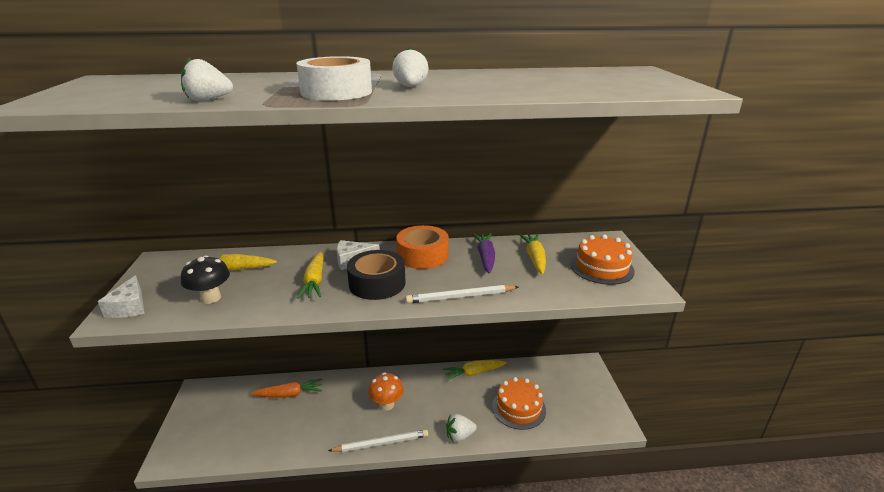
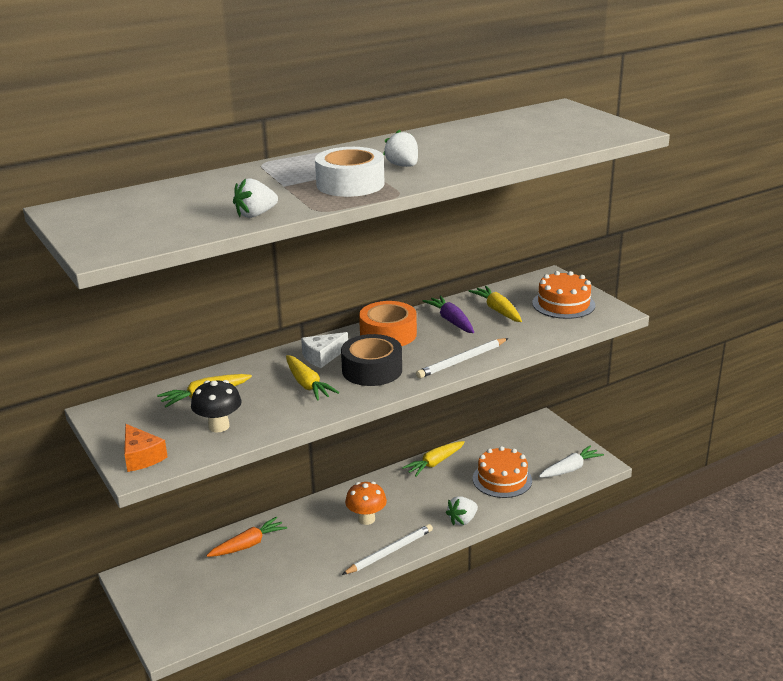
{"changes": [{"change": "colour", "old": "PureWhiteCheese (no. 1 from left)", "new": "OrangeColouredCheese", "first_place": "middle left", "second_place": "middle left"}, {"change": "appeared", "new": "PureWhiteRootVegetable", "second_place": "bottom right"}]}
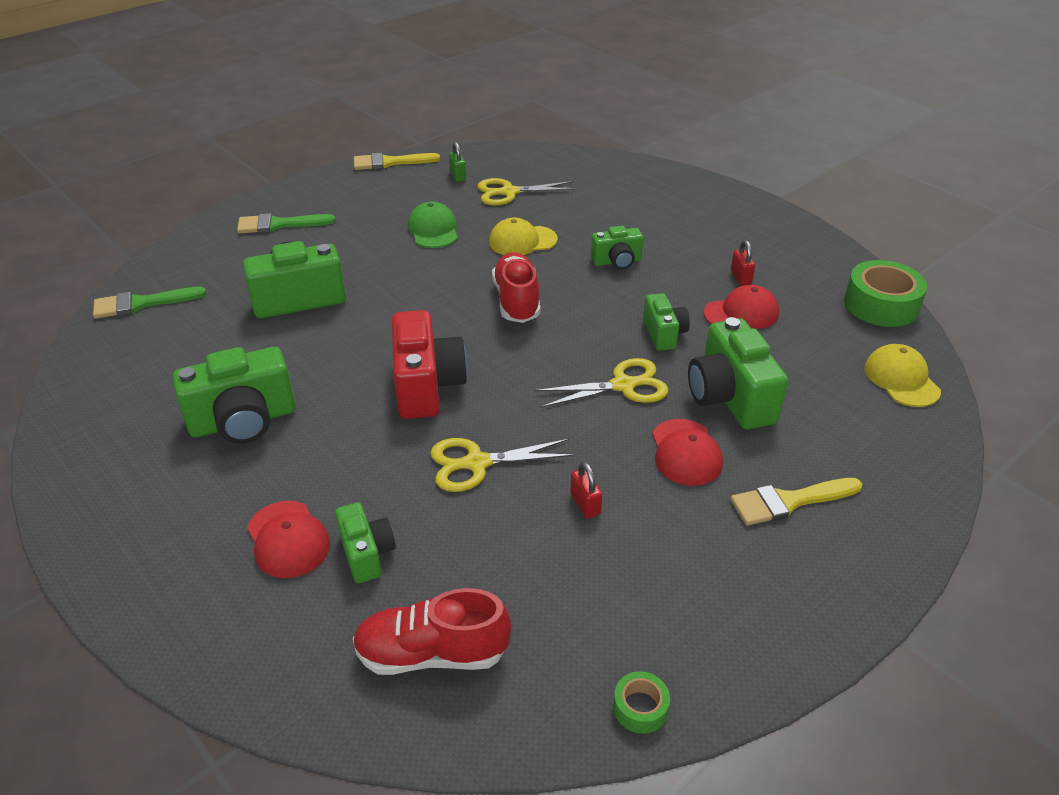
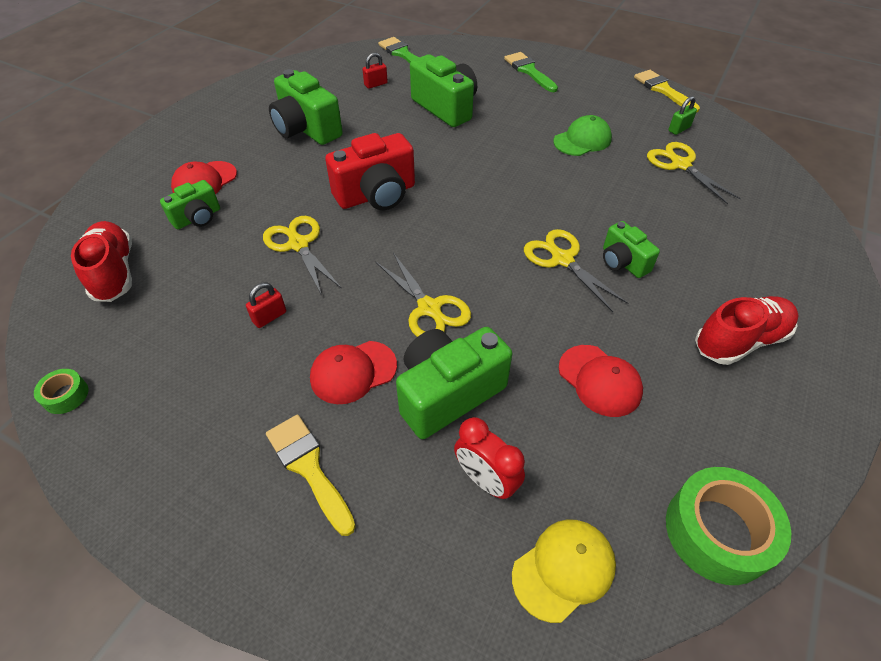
{"changes": [{"change": "relocated", "old": "CrimsonSmallLock (no. 2 from left)", "first_place": "top right", "second_place": "top centre"}, {"change": "appeared", "new": "CrimsonAlarmClock", "second_place": "bottom centre"}, {"change": "appeared", "new": "GoldenShears (no. 3 from left)", "second_place": "centre"}, {"change": "relocated", "old": "CrimsonSneaker (no. 2 from left)", "first_place": "centre", "second_place": "middle right"}, {"change": "missing", "old": "GoldenBaseballCap (no. 1 from left)", "first_place": "top centre"}, {"change": "missing", "old": "GreenCamera (no. 5 from left)", "first_place": "centre"}]}
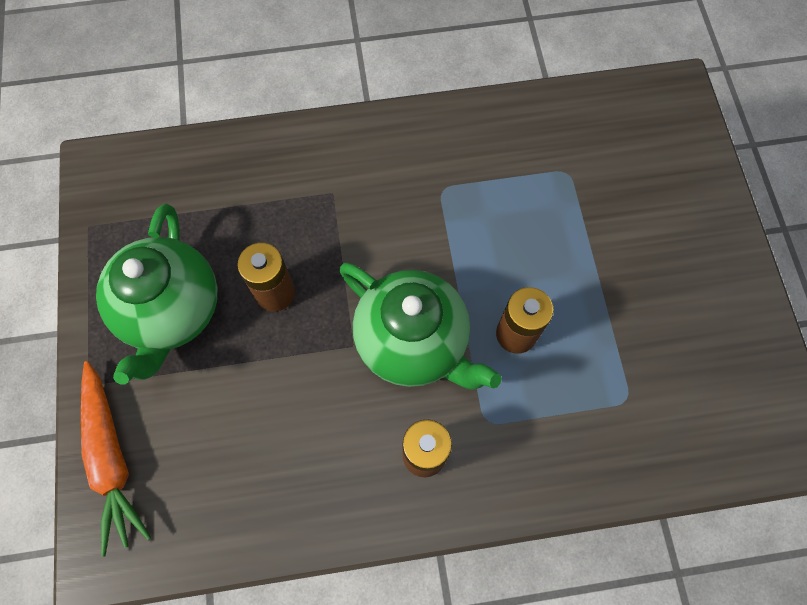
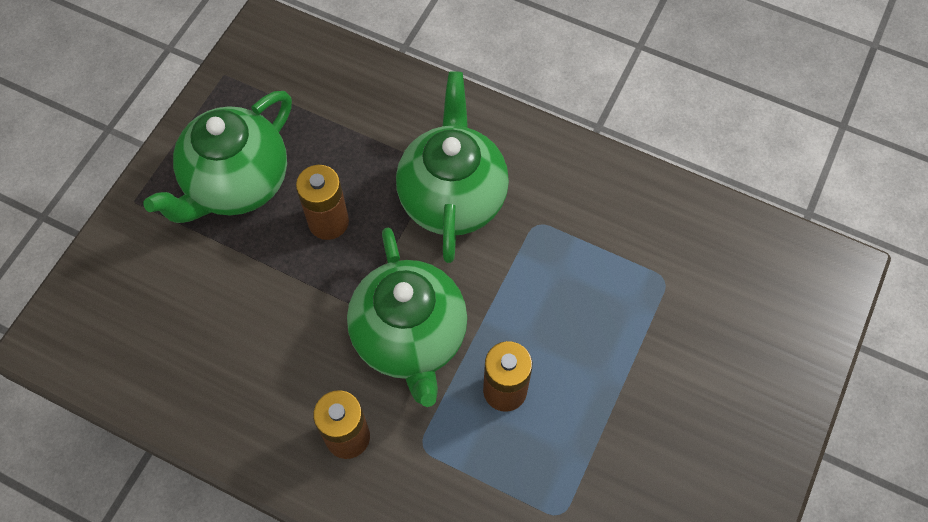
{"changes": [{"change": "appeared", "new": "GreenTeapot (no. 3 from left)", "second_place": "top centre"}, {"change": "missing", "old": "OrangeColouredRootVegetable", "first_place": "bottom left"}]}
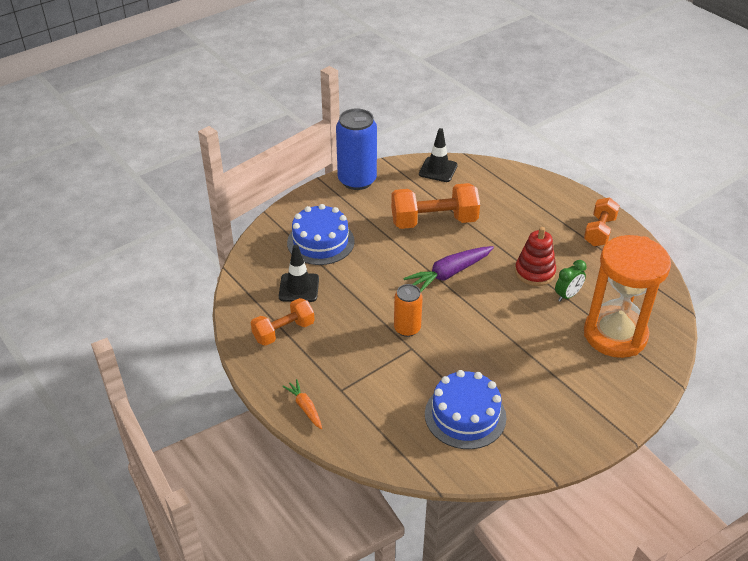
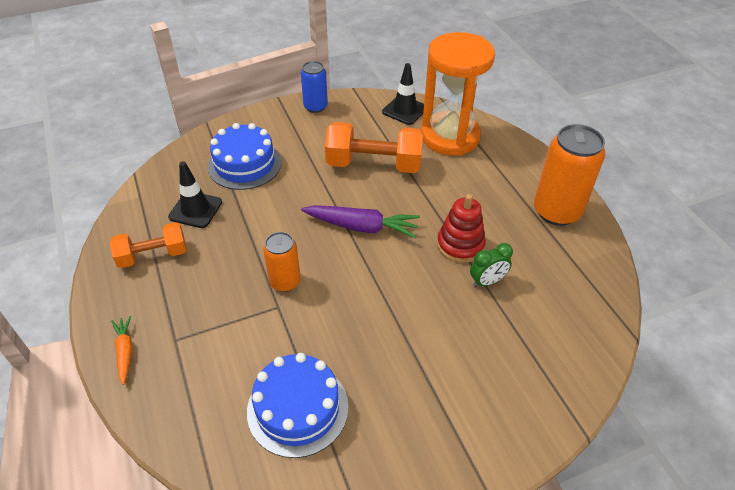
{"changes": [{"change": "size", "old": "RoyalBlueTin", "first_place": "top centre", "second_place": "top centre", "factor": 0.58}, {"change": "spun", "old": "VioletRootVegetable", "first_place": "centre", "second_place": "centre", "degrees": -150}, {"change": "relocated", "old": "OrangeColouredSandTimer", "first_place": "middle right", "second_place": "top centre"}, {"change": "exchanged", "old": "OrangeColouredFreeWeight (no. 3 from left)", "new": "OrangeColouredTin (no. 2 from left)", "first_place": "middle right", "second_place": "middle right"}]}
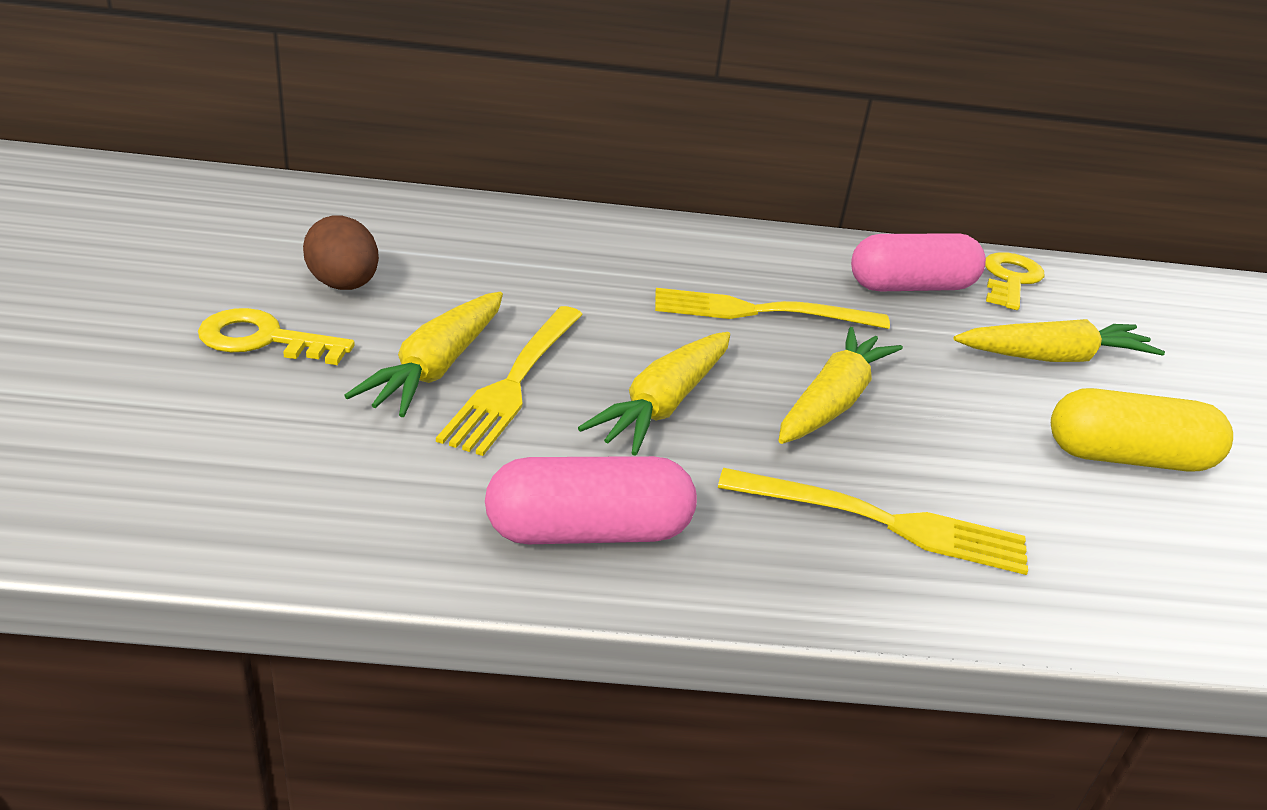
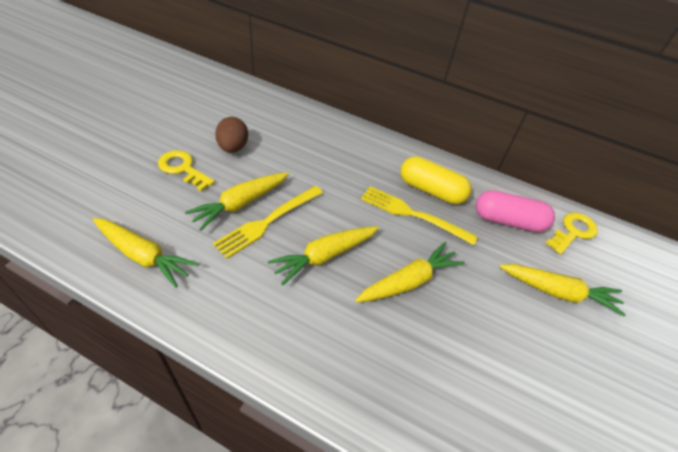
{"changes": [{"change": "appeared", "new": "GoldenRootVegetable (no. 1 from left)", "second_place": "middle left"}, {"change": "relocated", "old": "GoldenPill", "first_place": "middle right", "second_place": "centre"}, {"change": "missing", "old": "RosyPill (no. 1 from left)", "first_place": "centre"}, {"change": "missing", "old": "GoldenFork (no. 3 from left)", "first_place": "middle right"}]}
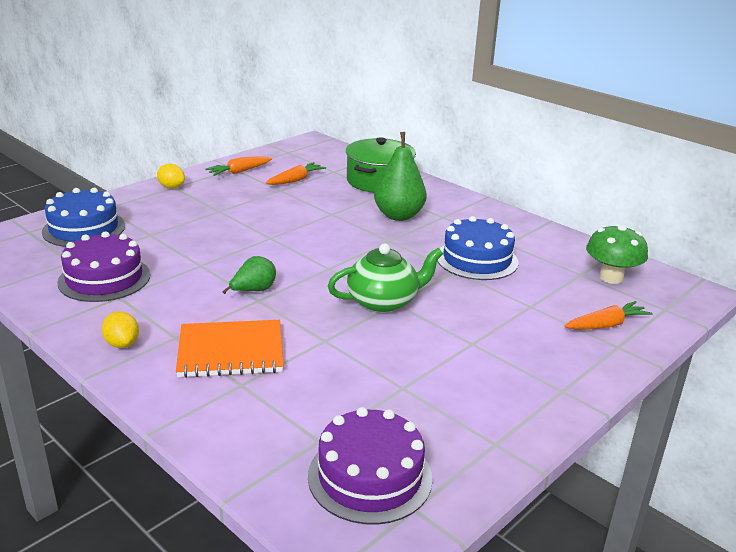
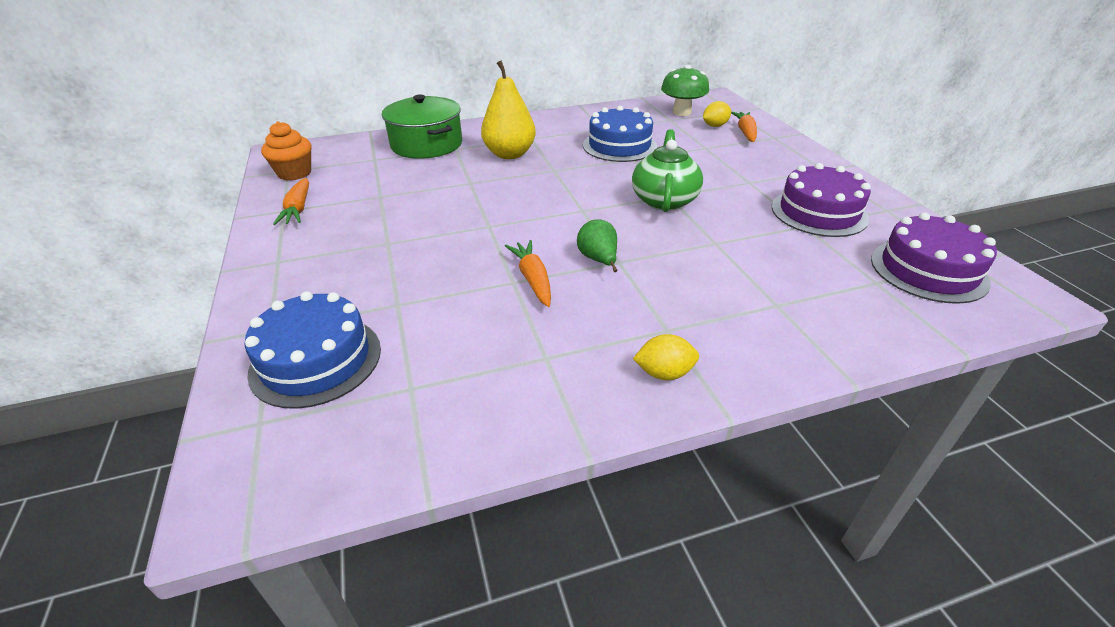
{"changes": [{"change": "appeared", "new": "OrangeColouredMuffin", "second_place": "top left"}, {"change": "colour", "old": "GreenPear (no. 2 from left)", "new": "GoldenPear", "first_place": "top centre", "second_place": "top centre"}, {"change": "relocated", "old": "OrangeColouredRootVegetable (no. 2 from left)", "first_place": "top centre", "second_place": "centre"}, {"change": "relocated", "old": "GoldenToyLemon (no. 2 from left)", "first_place": "top left", "second_place": "top centre"}, {"change": "relocated", "old": "VioletCake (no. 1 from left)", "first_place": "middle left", "second_place": "top right"}, {"change": "missing", "old": "OrangeColouredNotepad", "first_place": "middle left"}]}
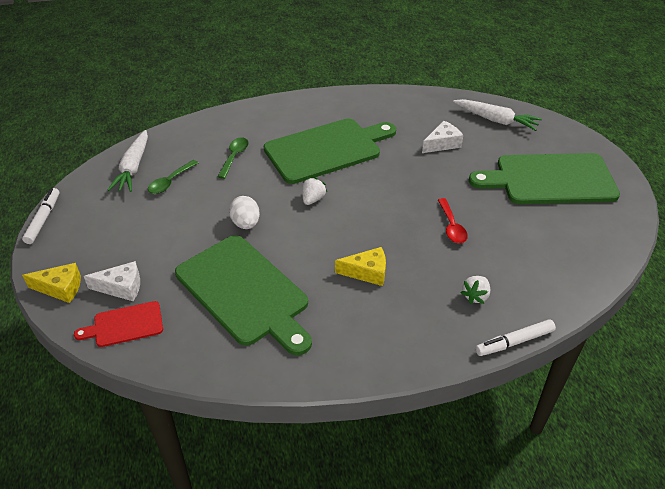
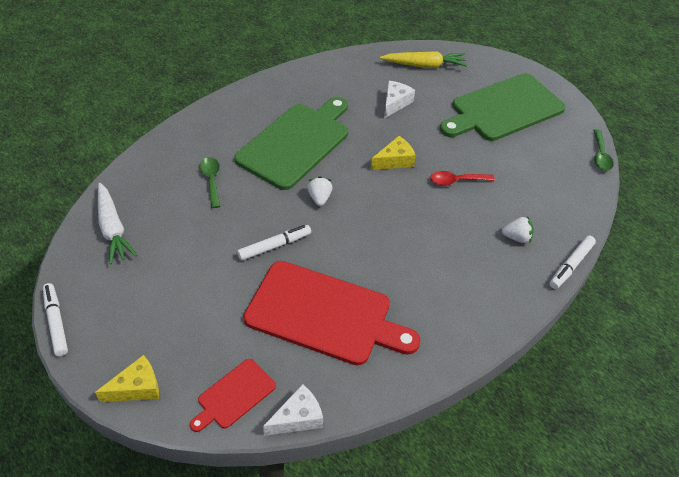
{"changes": [{"change": "exchanged", "old": "PureWhiteEgg", "new": "PureWhiteMarker (no. 2 from left)", "first_place": "centre", "second_place": "centre"}, {"change": "colour", "old": "GreenBreadBoard (no. 1 from left)", "new": "CrimsonBreadBoard (no. 2 from left)", "first_place": "centre", "second_place": "centre"}, {"change": "relocated", "old": "PureWhiteCheese (no. 1 from left)", "first_place": "middle left", "second_place": "bottom centre"}, {"change": "relocated", "old": "GoldenCheese (no. 2 from left)", "first_place": "centre", "second_place": "top centre"}, {"change": "colour", "old": "PureWhiteRootVegetable (no. 2 from left)", "new": "GoldenRootVegetable", "first_place": "top right", "second_place": "top centre"}, {"change": "spun", "old": "CrimsonTeaspoon", "first_place": "middle right", "second_place": "middle right", "degrees": 120}, {"change": "spun", "old": "PureWhiteBerry (no. 2 from left)", "first_place": "middle right", "second_place": "middle right", "degrees": -90}, {"change": "relocated", "old": "GreenTeaspoon (no. 1 from left in the first image)", "new": "GreenTeaspoon (no. 2 from left)", "first_place": "middle left", "second_place": "top right"}]}
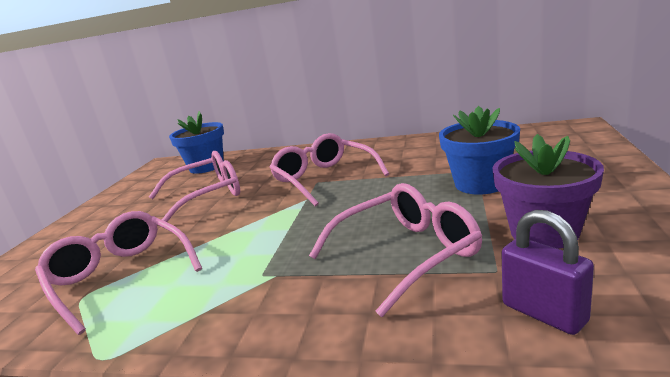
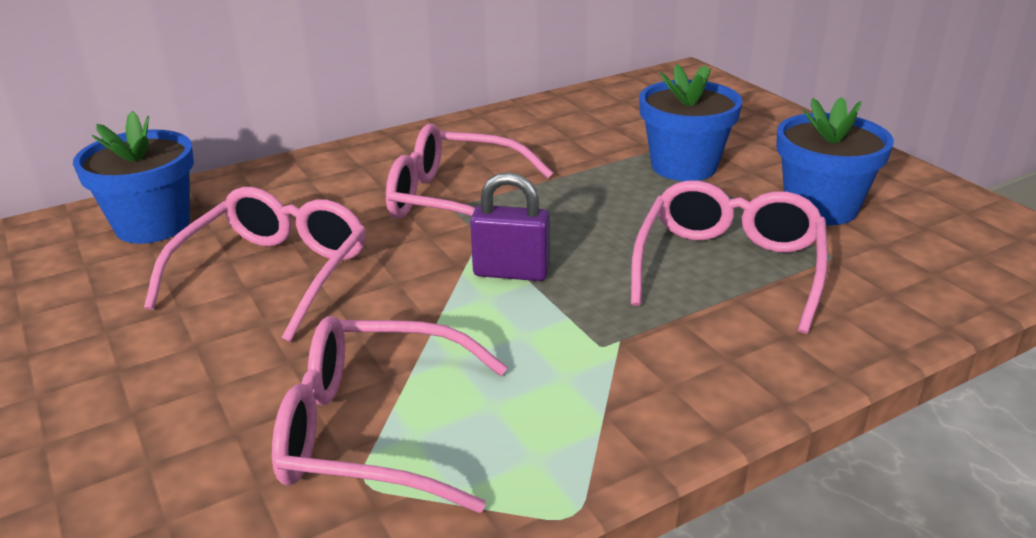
{"changes": [{"change": "relocated", "old": "VioletSmallLock", "first_place": "bottom right", "second_place": "centre"}, {"change": "colour", "old": "VioletPlantPot", "new": "RoyalBluePlantPot (no. 3 from left)", "first_place": "middle right", "second_place": "top right"}]}
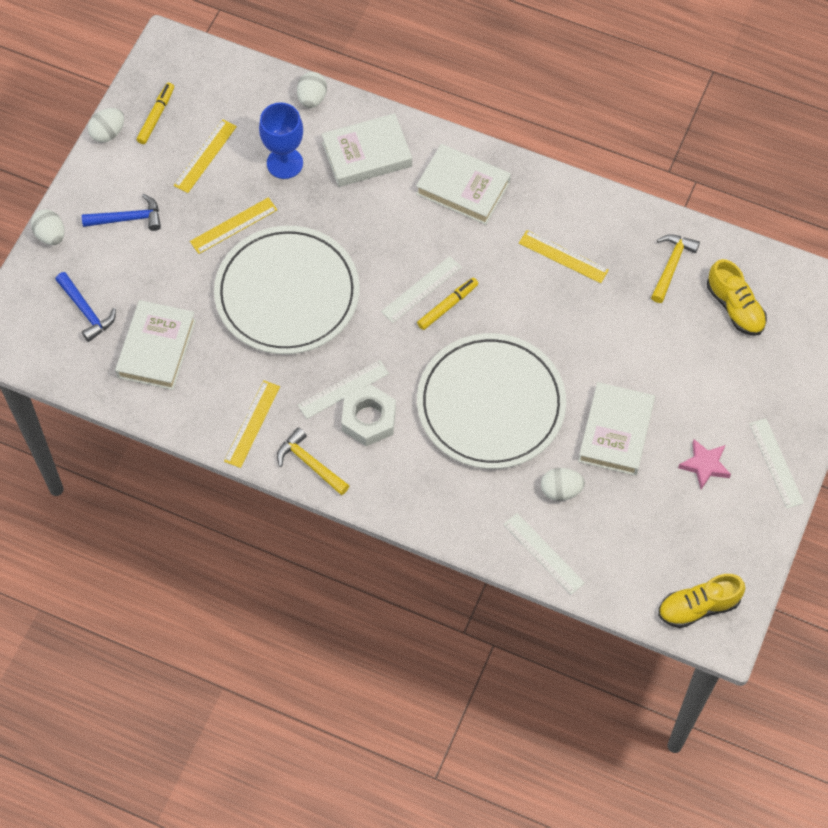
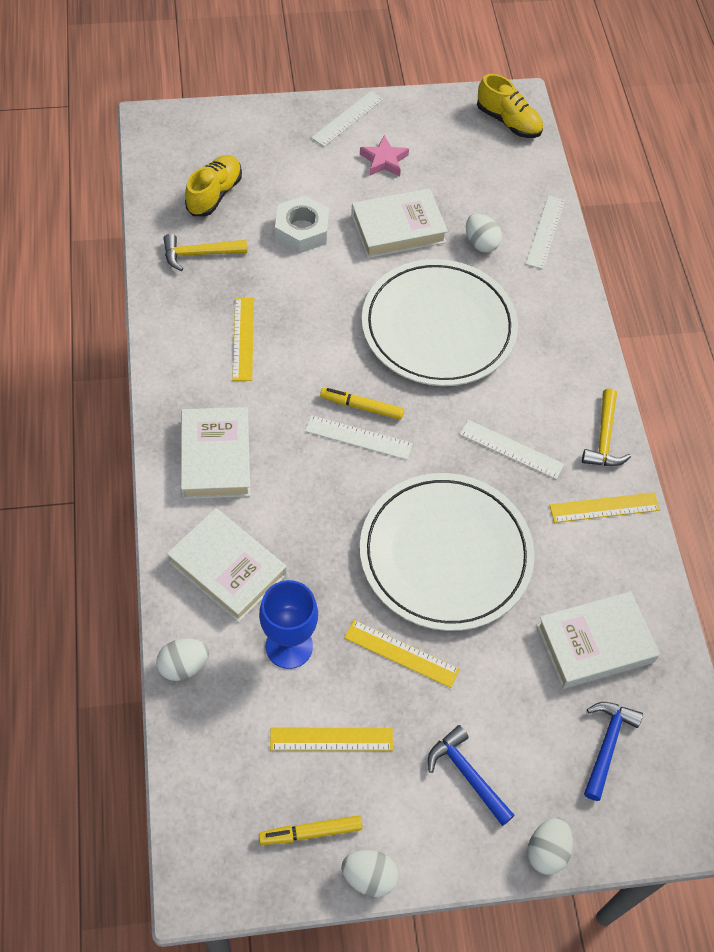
{"changes": [{"change": "relocated", "old": "PureWhiteHexNut", "first_place": "centre", "second_place": "top centre"}]}
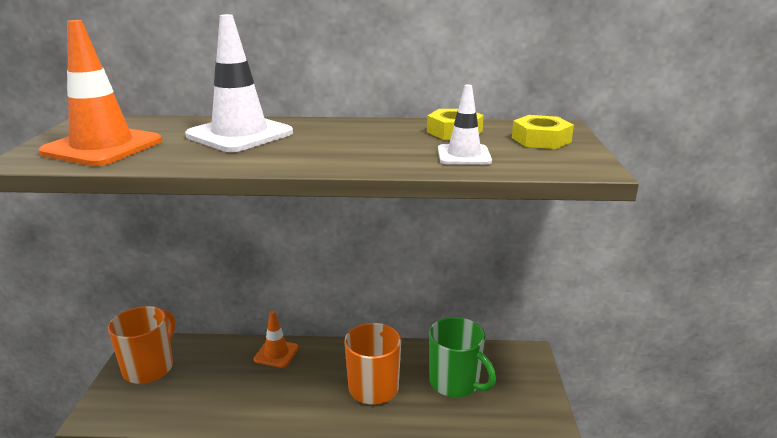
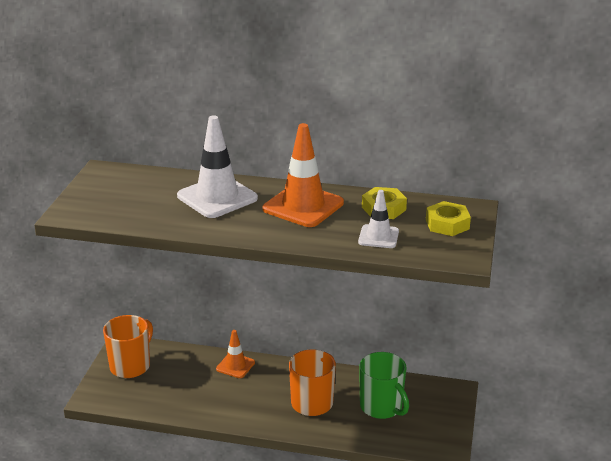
{"changes": [{"change": "relocated", "old": "OrangeColouredTrafficCone (no. 1 from left in the first image)", "new": "OrangeColouredTrafficCone (no. 2 from left)", "first_place": "top left", "second_place": "centre"}]}
